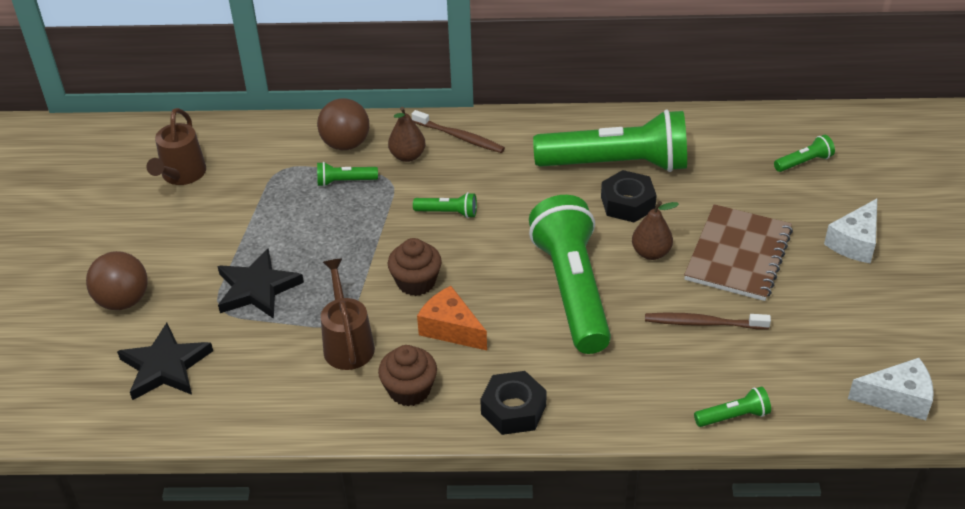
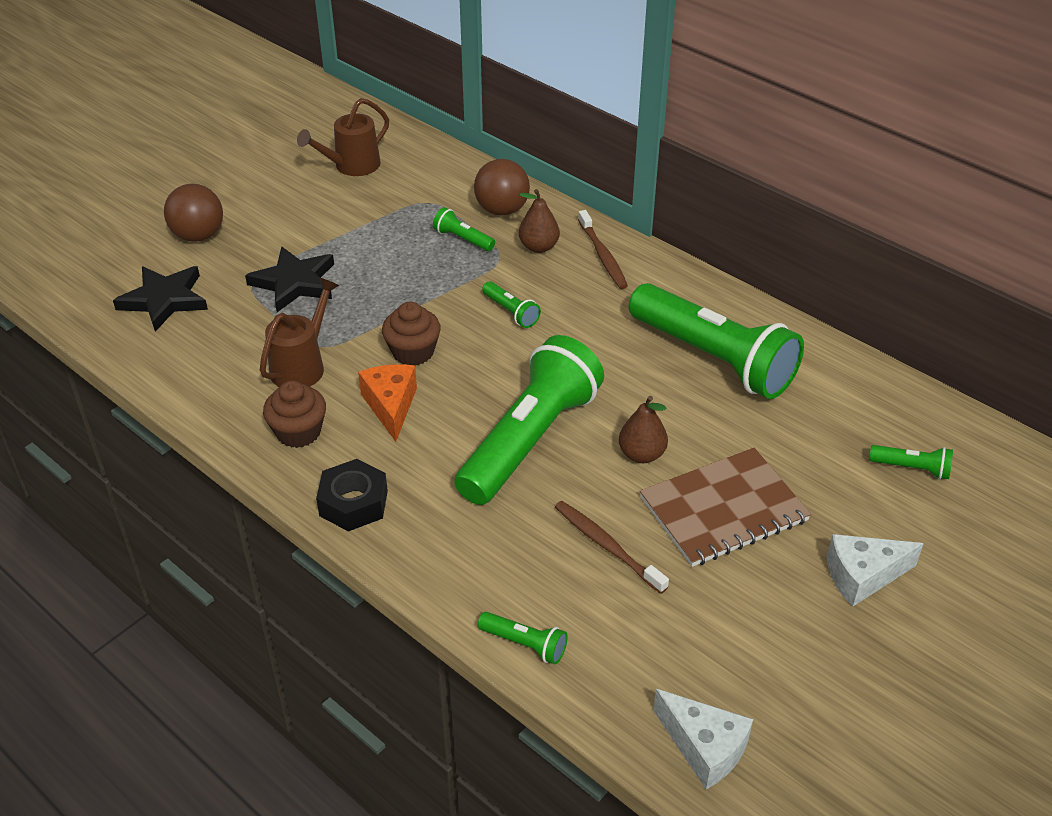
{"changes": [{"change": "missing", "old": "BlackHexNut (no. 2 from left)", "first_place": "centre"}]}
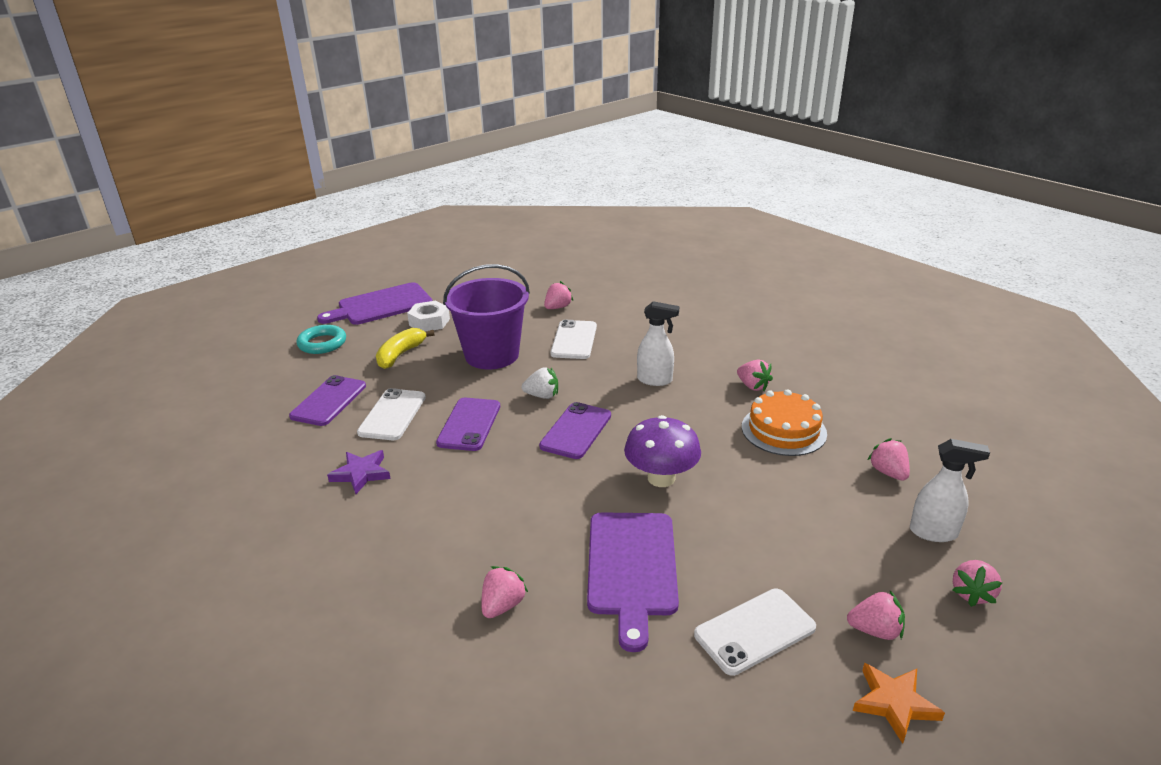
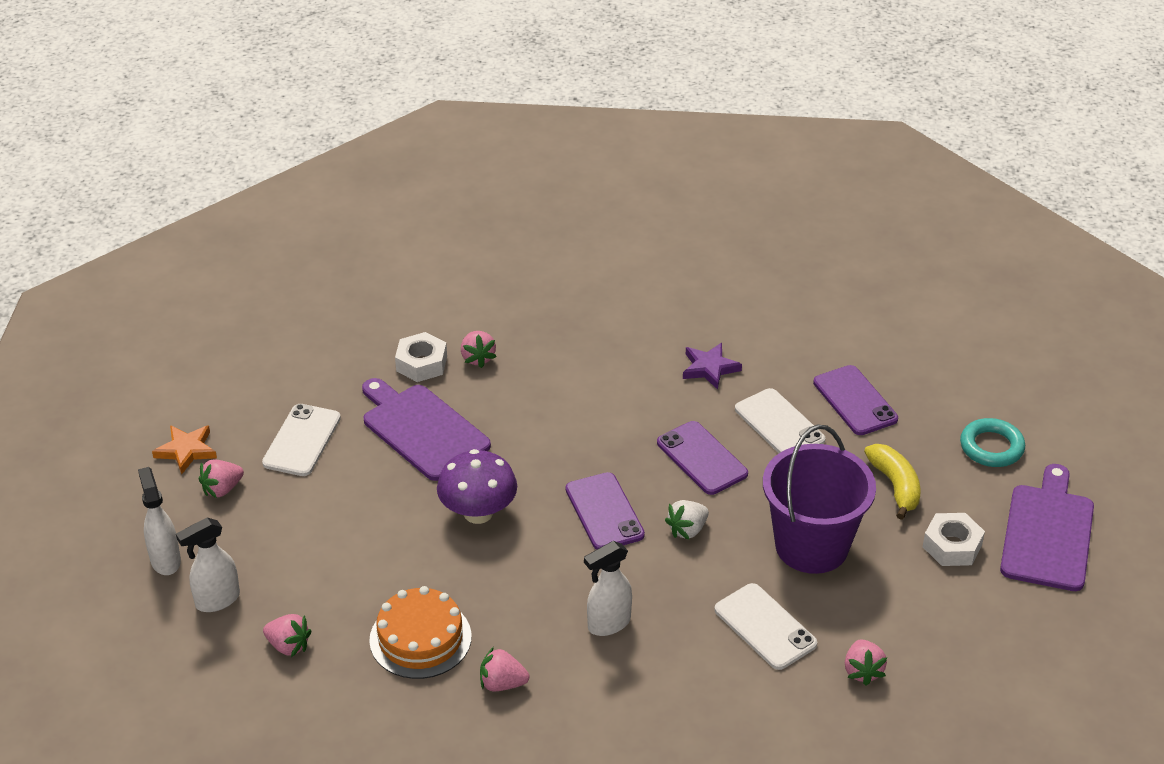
{"changes": [{"change": "exchanged", "old": "RosyBerry (no. 6 from left)", "new": "PureWhiteSprayCleaner (no. 1 from left)", "first_place": "bottom right", "second_place": "bottom left"}, {"change": "appeared", "new": "PureWhiteHexNut (no. 1 from left)", "second_place": "centre"}]}
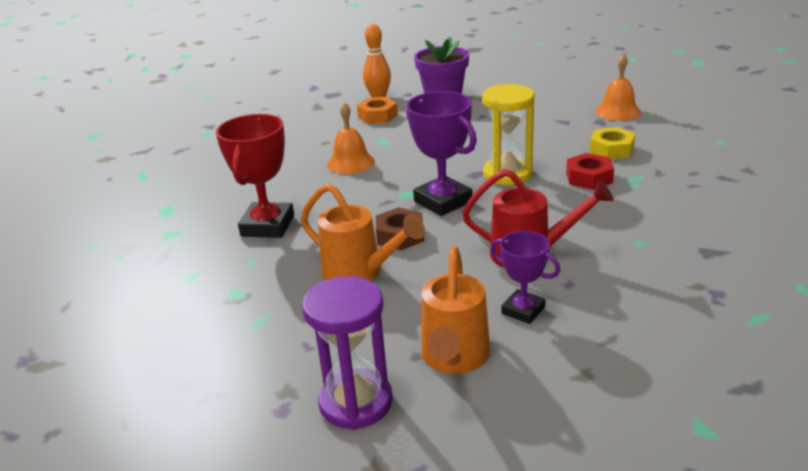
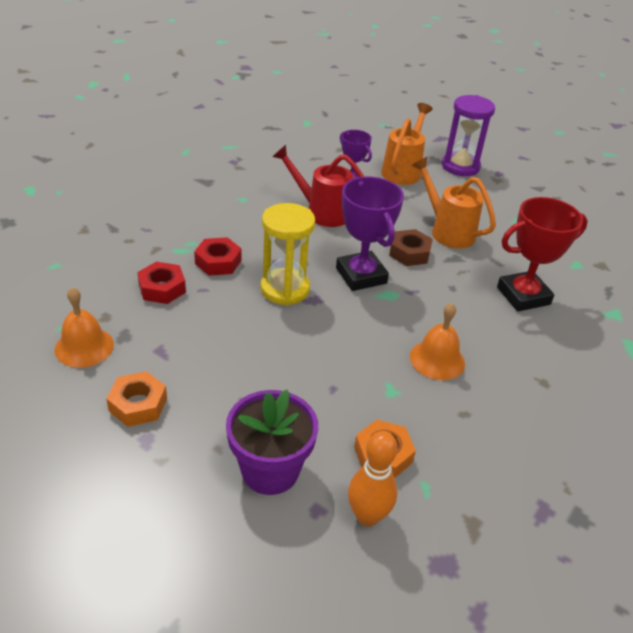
{"changes": [{"change": "appeared", "new": "OrangeColouredHexNut (no. 1 from left)", "second_place": "middle left"}, {"change": "colour", "old": "GoldenHexNut", "new": "CrimsonHexNut (no. 1 from left)", "first_place": "top right", "second_place": "middle left"}, {"change": "spun", "old": "CrimsonAwardCup", "first_place": "middle left", "second_place": "middle right", "degrees": 45}]}
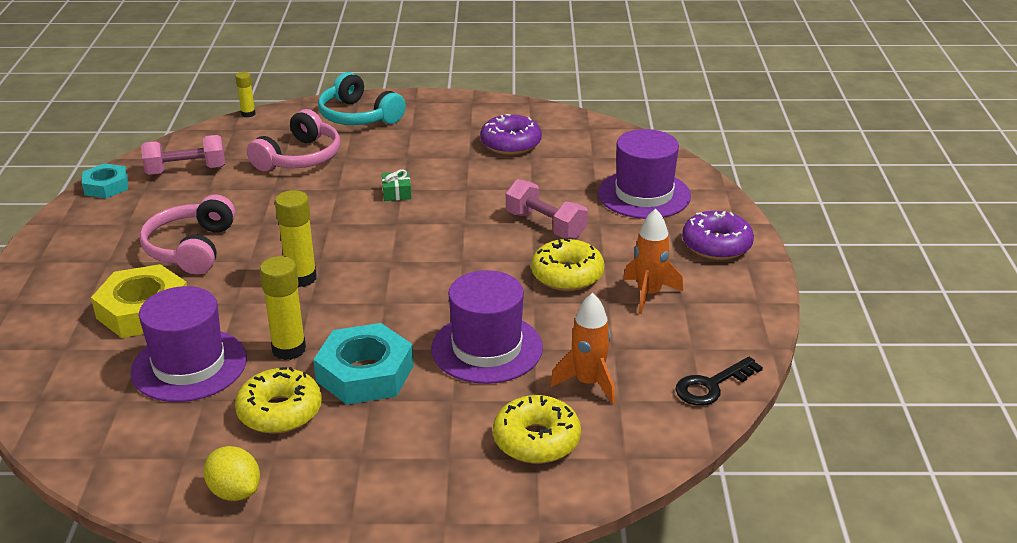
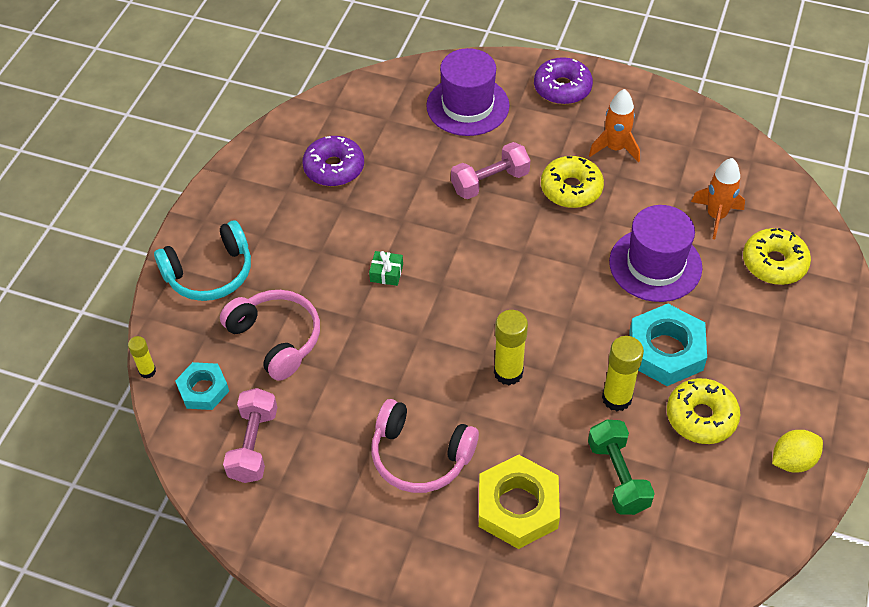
{"changes": [{"change": "relocated", "old": "TurquoiseHexNut (no. 1 from left)", "first_place": "top left", "second_place": "middle left"}, {"change": "exchanged", "old": "VioletTallHat (no. 1 from left)", "new": "GreenFreeWeight", "first_place": "middle left", "second_place": "bottom right"}, {"change": "missing", "old": "BlackDoorKey", "first_place": "bottom right"}]}
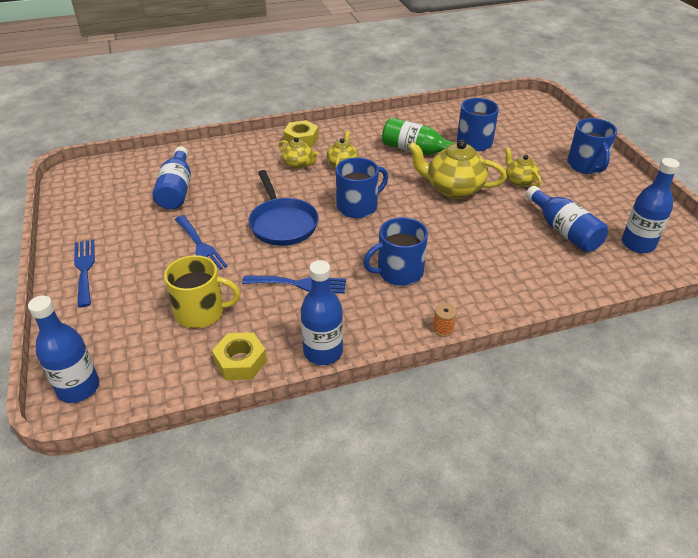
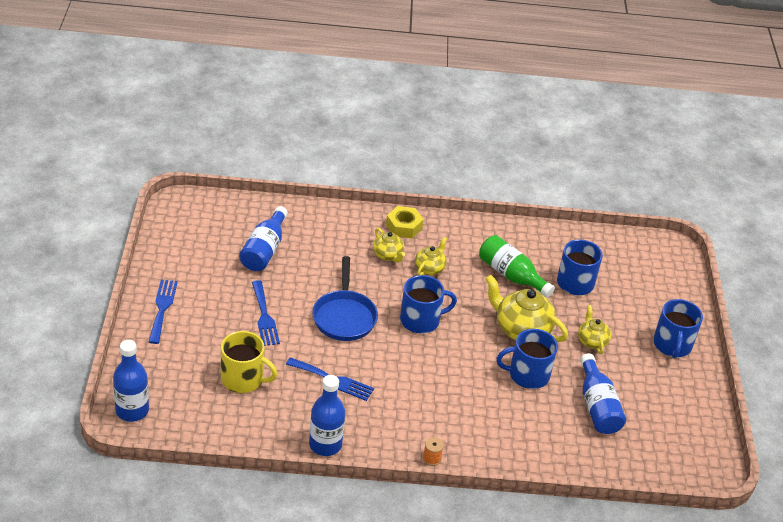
{"changes": [{"change": "relocated", "old": "RoyalBlueCoffeeMug (no. 2 from left)", "first_place": "centre", "second_place": "bottom right"}, {"change": "missing", "old": "GoldenHexNut (no. 1 from left)", "first_place": "centre"}, {"change": "missing", "old": "RoyalBlueFlask (no. 5 from left)", "first_place": "middle right"}]}
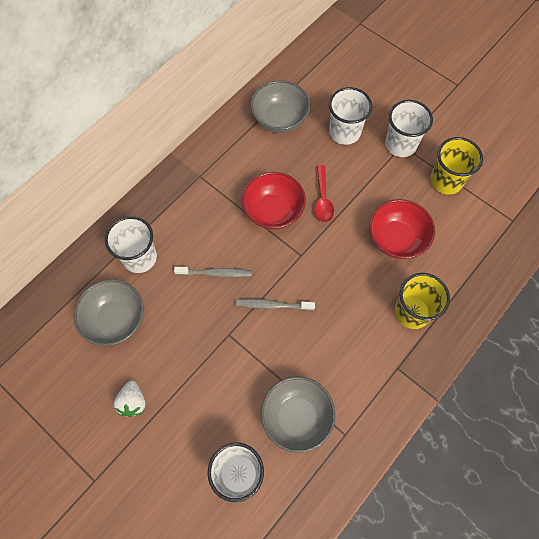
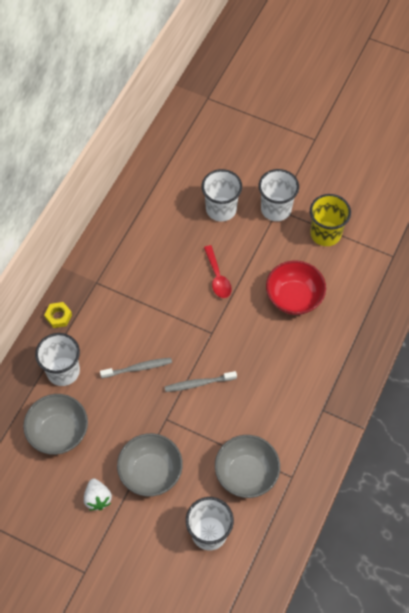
{"changes": [{"change": "appeared", "new": "GoldenHexNut", "second_place": "middle left"}, {"change": "relocated", "old": "GrayServingBowl (no. 2 from left)", "first_place": "top centre", "second_place": "bottom centre"}, {"change": "missing", "old": "CrimsonServingBowl (no. 1 from left)", "first_place": "centre"}, {"change": "missing", "old": "GoldenTumbler (no. 1 from left)", "first_place": "middle right"}]}
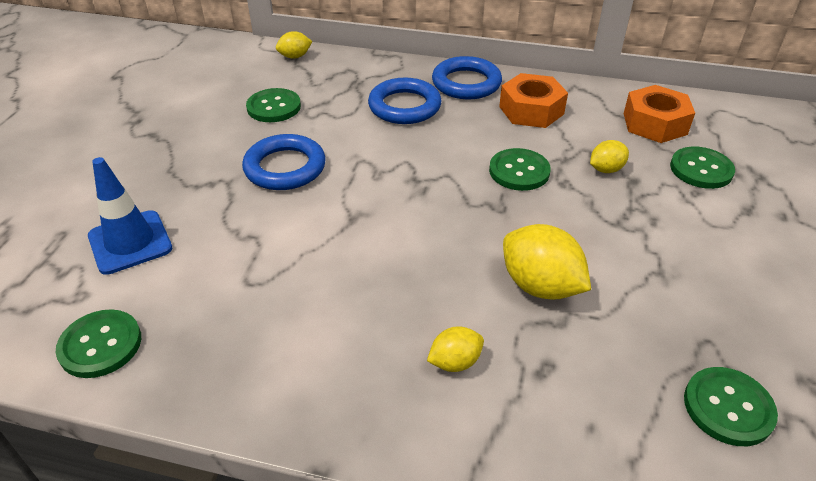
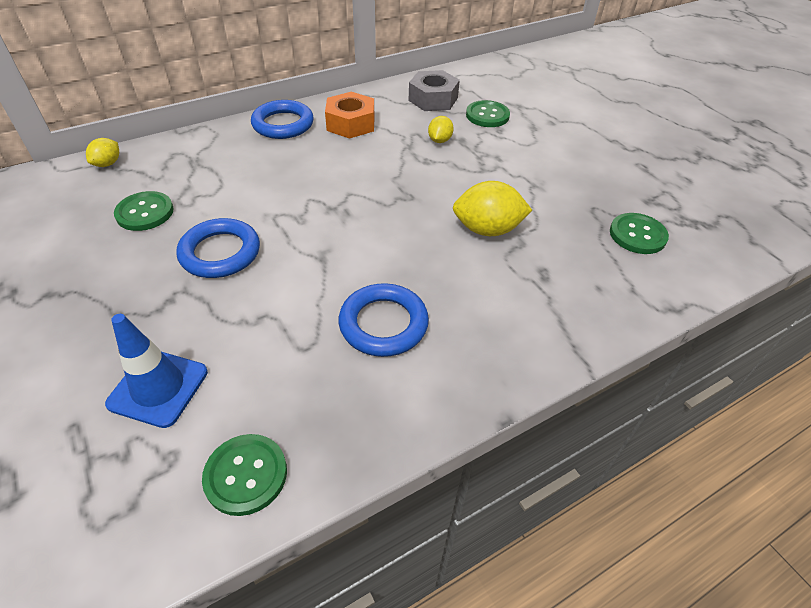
{"changes": [{"change": "relocated", "old": "RoyalBlueRing (no. 2 from left in the first image)", "new": "RoyalBlueRing (no. 3 from left)", "first_place": "top centre", "second_place": "centre"}, {"change": "colour", "old": "OrangeColouredHexNut (no. 2 from left)", "new": "GrayHexNut", "first_place": "top right", "second_place": "top centre"}, {"change": "missing", "old": "GoldenToyLemon (no. 2 from left)", "first_place": "bottom centre"}, {"change": "missing", "old": "GreenButton (no. 3 from left)", "first_place": "centre"}]}
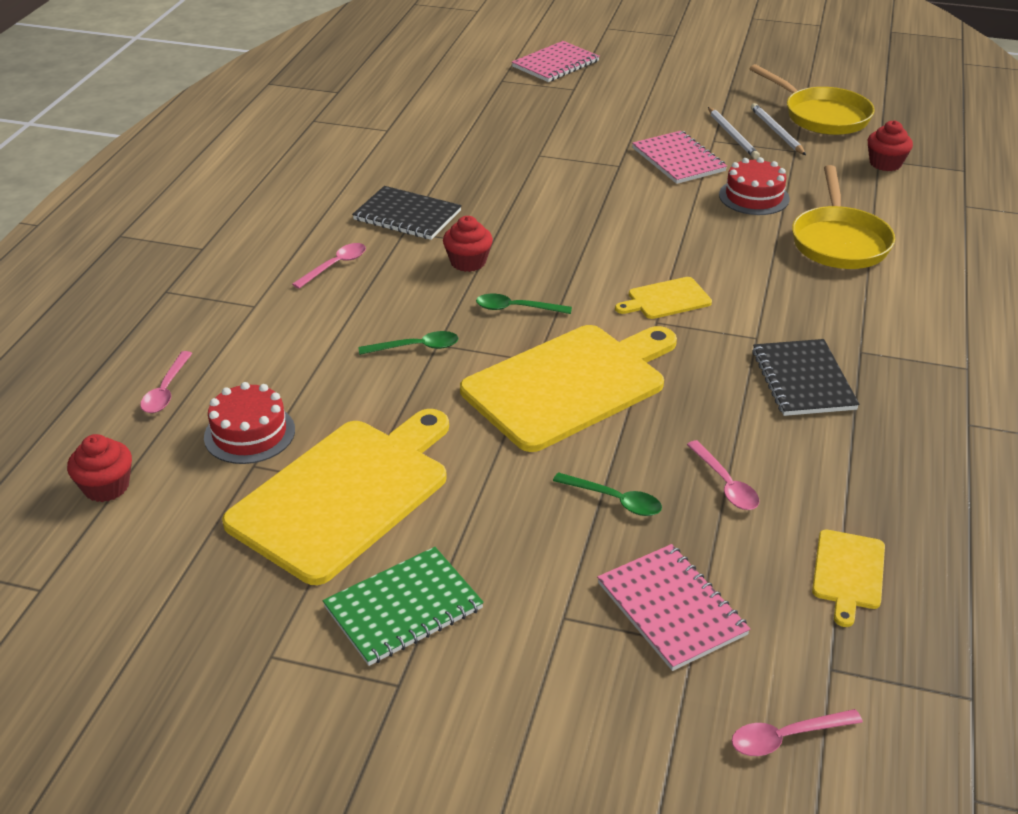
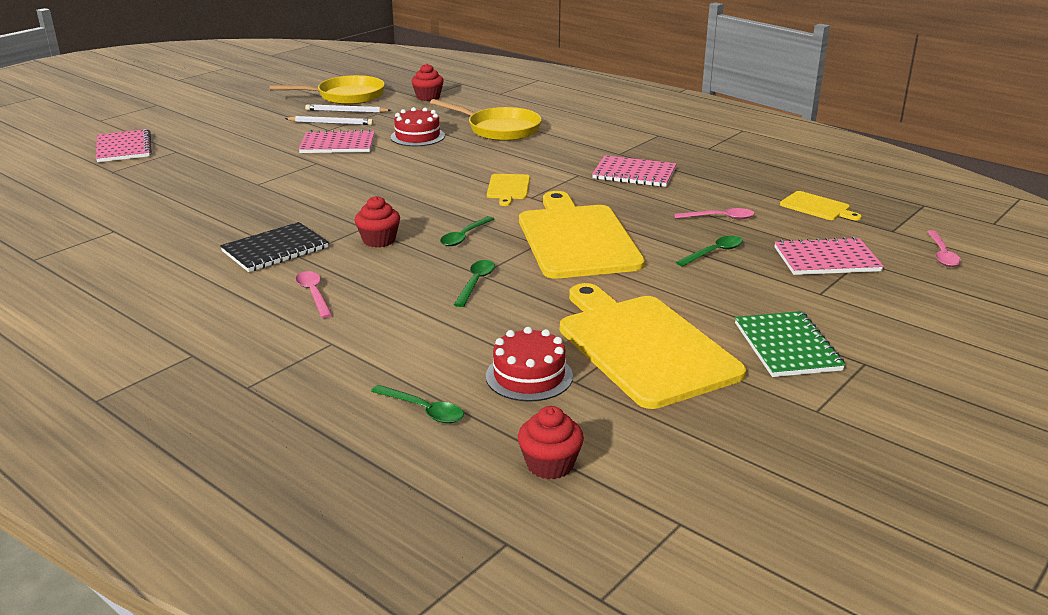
{"changes": [{"change": "colour", "old": "RosyTeaspoon (no. 1 from left)", "new": "GreenTeaspoon (no. 1 from left)", "first_place": "middle left", "second_place": "centre"}, {"change": "colour", "old": "BlackNotepad (no. 2 from left)", "new": "RosyNotepad (no. 3 from left)", "first_place": "middle right", "second_place": "top centre"}]}
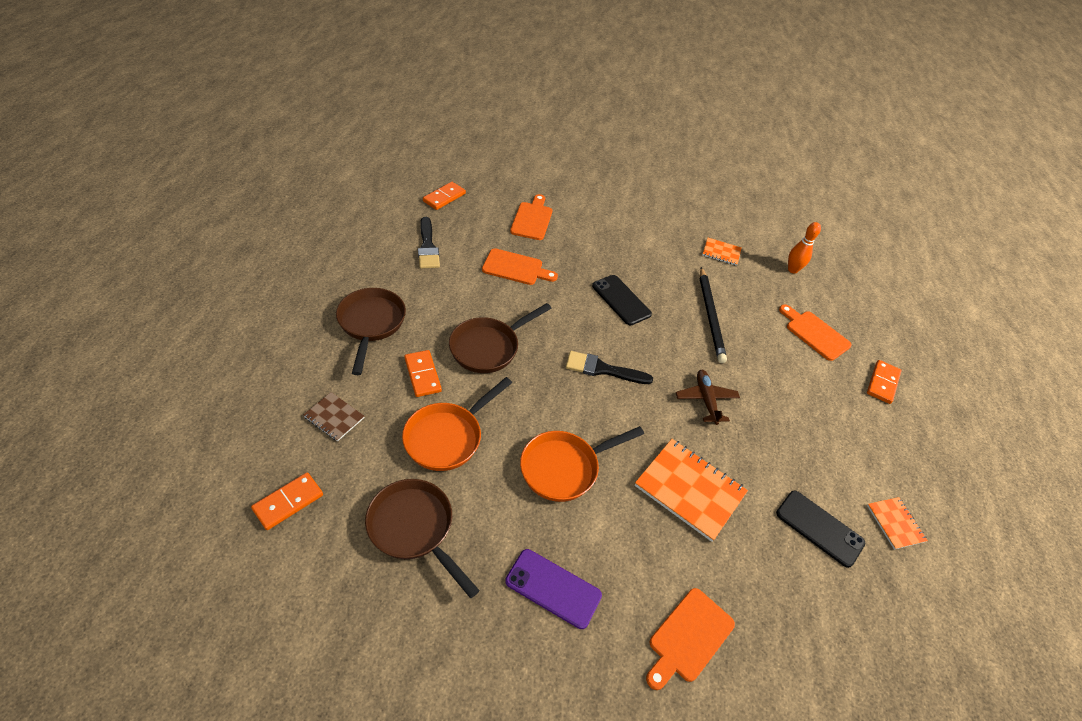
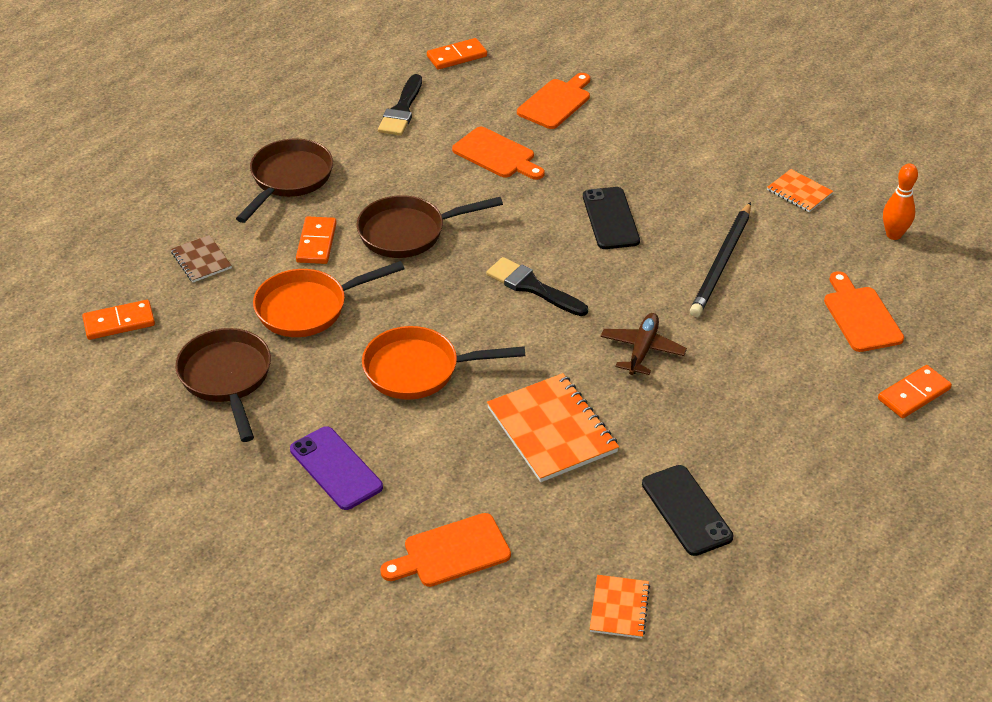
{"changes": [{"change": "relocated", "old": "OrangeColouredNotepad (no. 3 from left in the first image)", "new": "OrangeColouredNotepad (no. 2 from left)", "first_place": "bottom right", "second_place": "bottom centre"}]}
